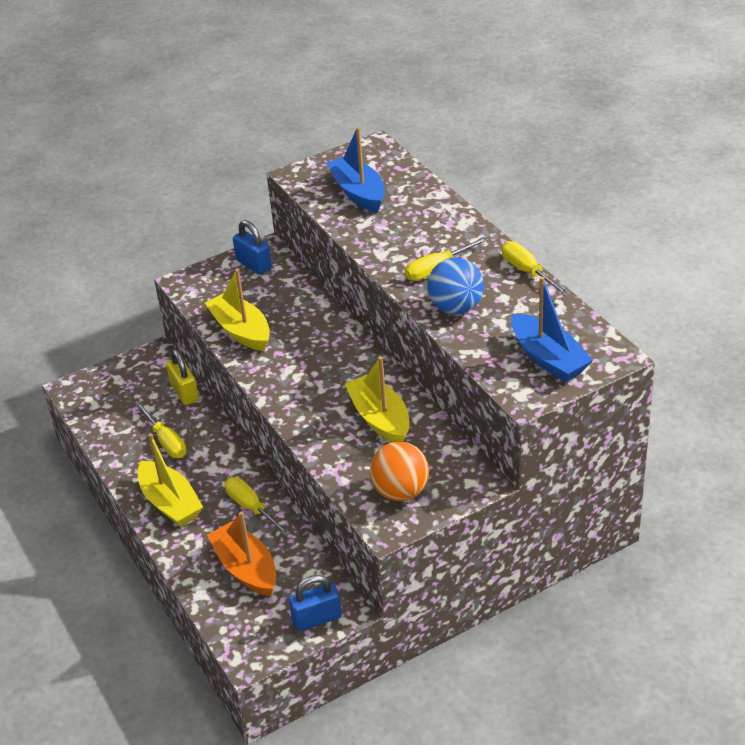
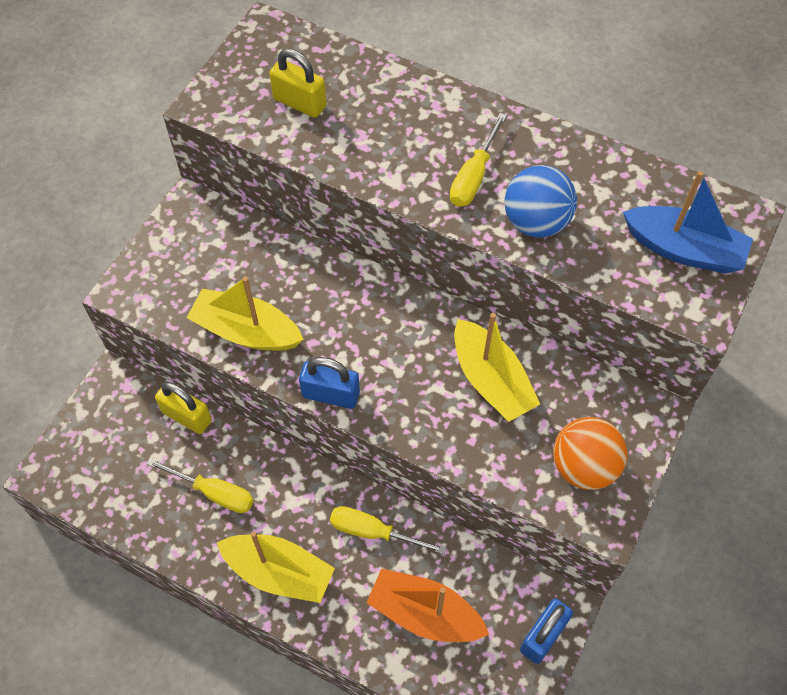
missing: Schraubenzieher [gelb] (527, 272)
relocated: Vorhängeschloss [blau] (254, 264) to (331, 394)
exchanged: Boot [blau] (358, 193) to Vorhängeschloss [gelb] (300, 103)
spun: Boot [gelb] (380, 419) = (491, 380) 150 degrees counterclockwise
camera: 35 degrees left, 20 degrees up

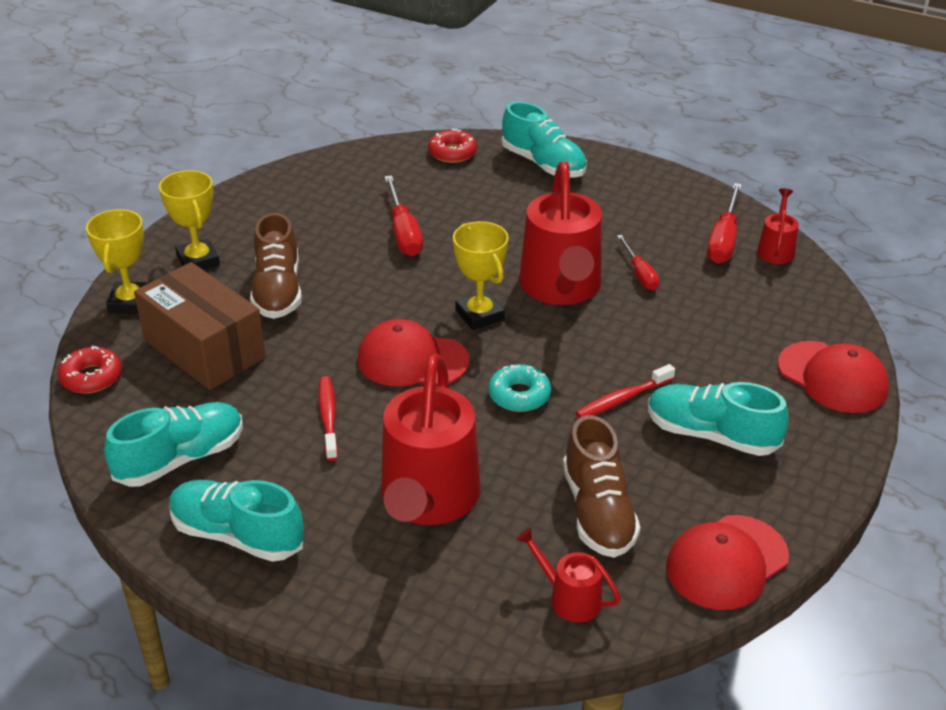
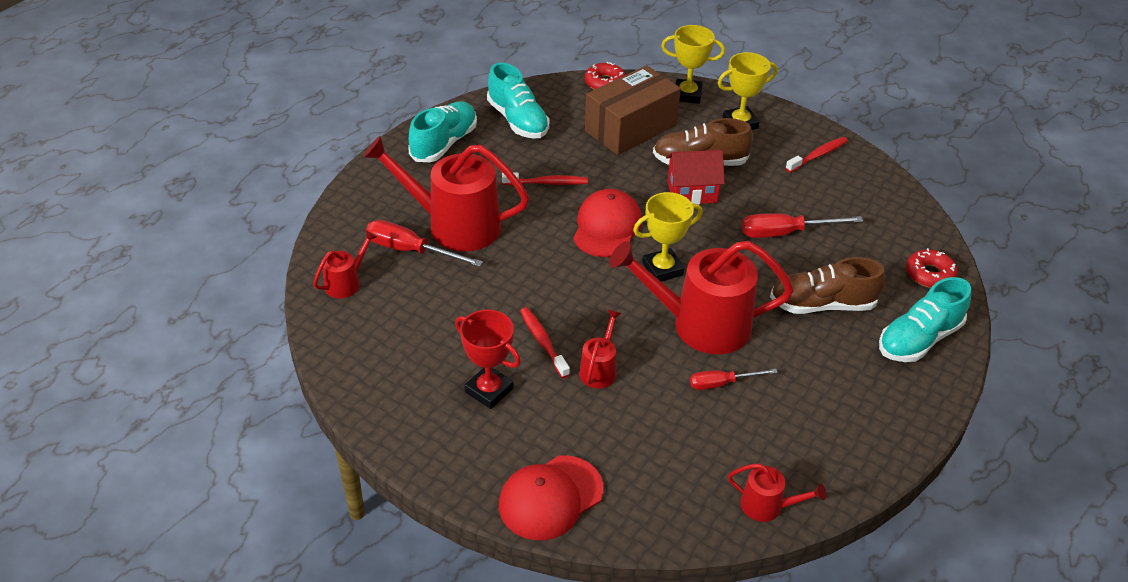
missing: Donut [türkis] (519, 395); Kappe [rot] (727, 562)
appeared: Gießkanne [rot] (599, 370); Haus [rot] (692, 192); Zahnbürste [rot] (818, 155)
relocated: Schraubenzieher [rot] (723, 239) to (411, 250); Schuh [braun] (598, 511) to (822, 305)
exchanged: Schuh [türkis] (711, 435) to Pokal [rot] (489, 390)
camera: 95 degrees right, 5 degrees up

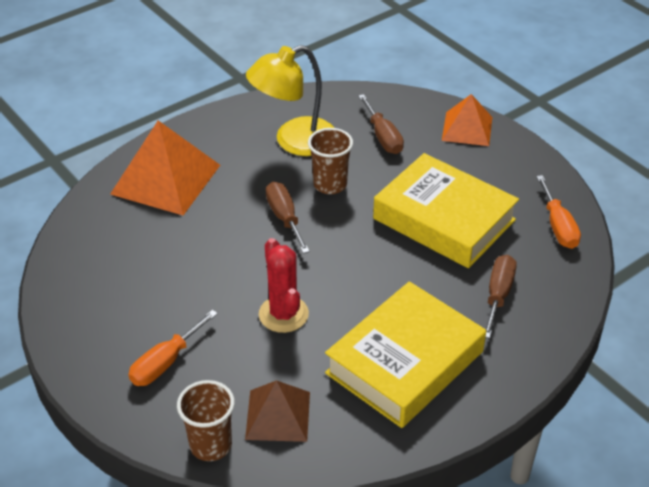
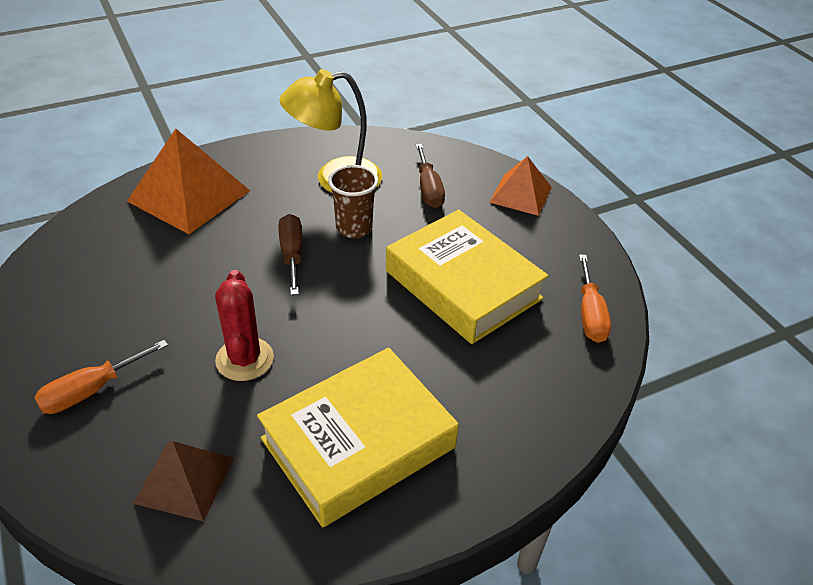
missing: Becher [braun] (211, 445); Schraubenzieher [braun] (498, 295)
camera: 10 degrees right, 0 degrees up

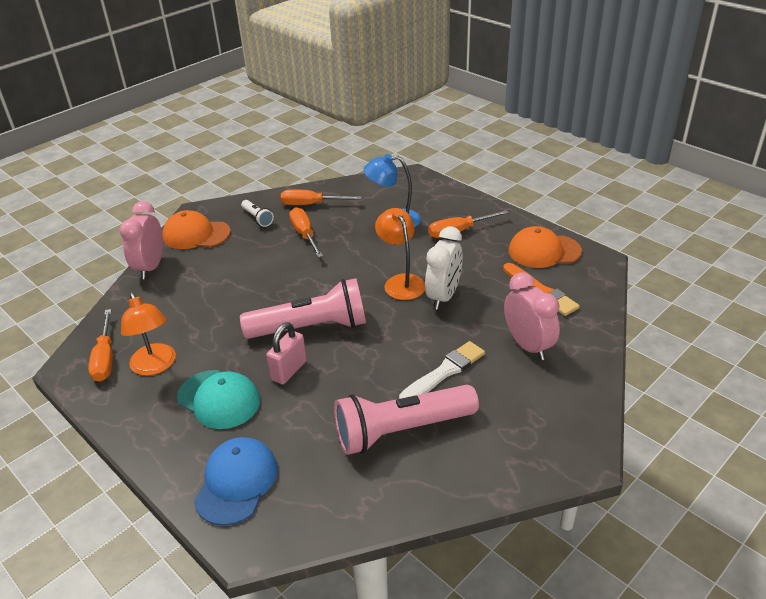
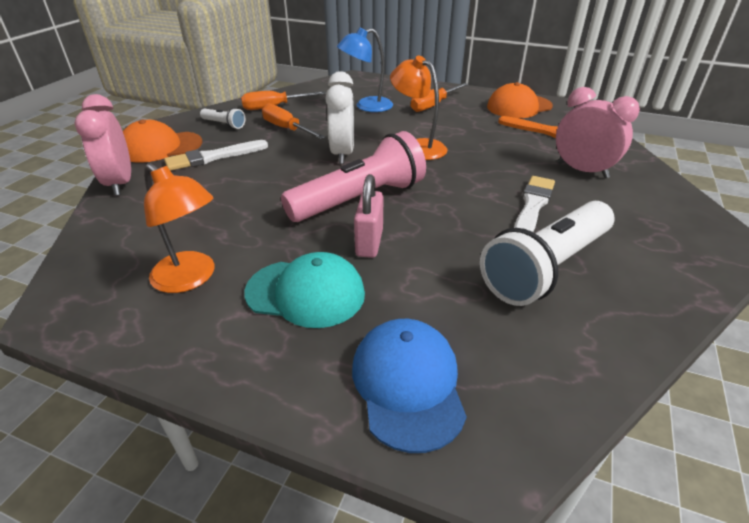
missing: Schraubenzieher [orange] (105, 358)
appeared: Pinsel [weiß] (213, 157)
relocated: Wecker [weiß] (443, 296) to (342, 154)
colour: Taschenlampe [rosa] (402, 430) to Taschenlampe [weiß] (547, 267)
camera: 25 degrees left, 0 degrees up

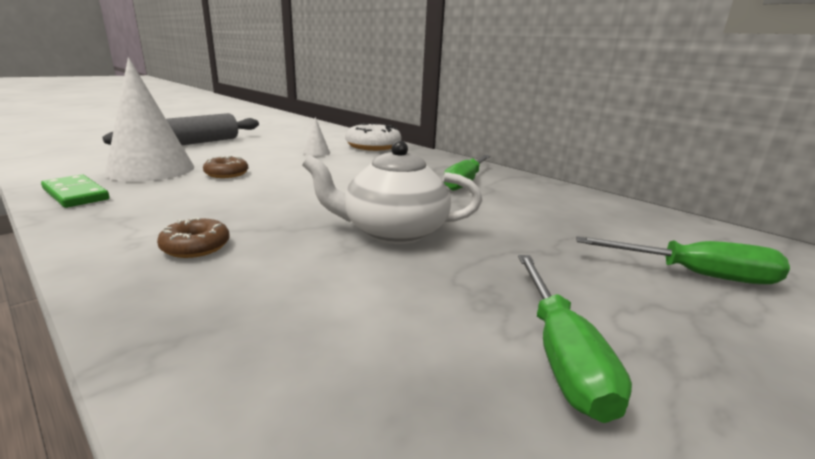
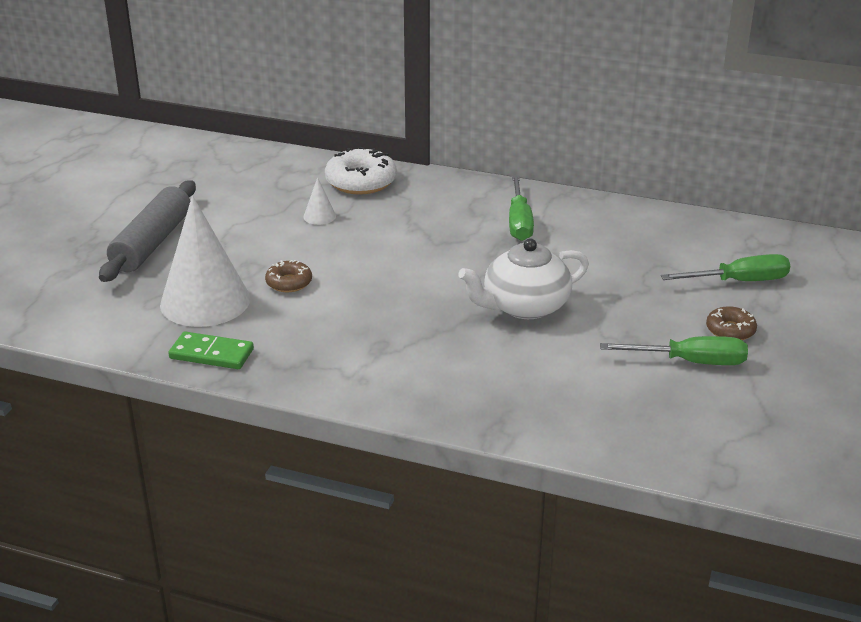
relocated: Donut [braun] (196, 247) to (730, 330)
spun: Schraubenzieher [grün] (561, 354) = (690, 362) 60 degrees counterclockwise
camera: 25 degrees left, 10 degrees up

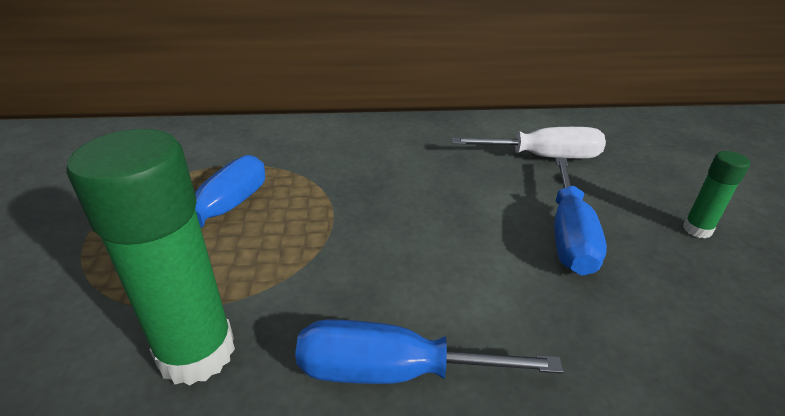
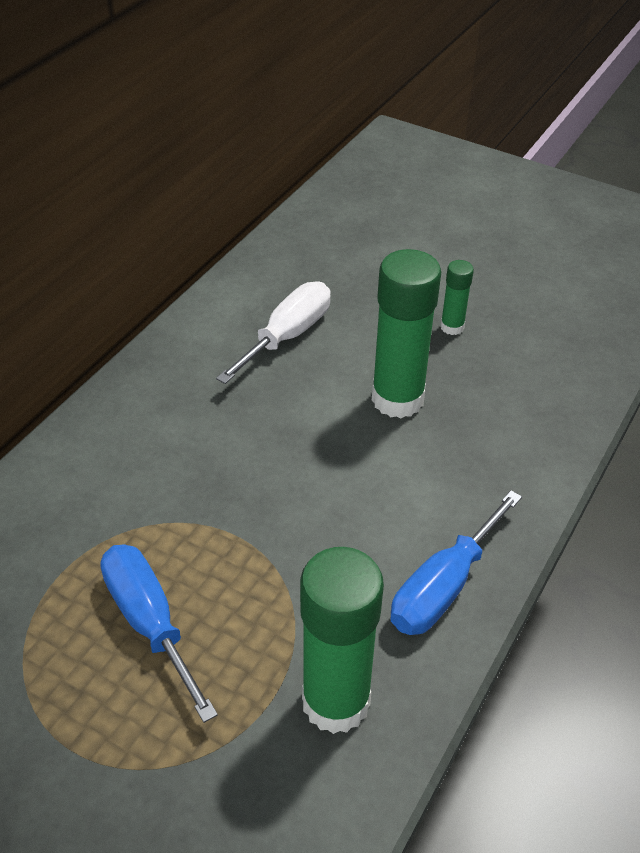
exchanged: Schraubenzieher [blau] (569, 235) to Klebestift [grün] (397, 399)
camera: 55 degrees left, 10 degrees up

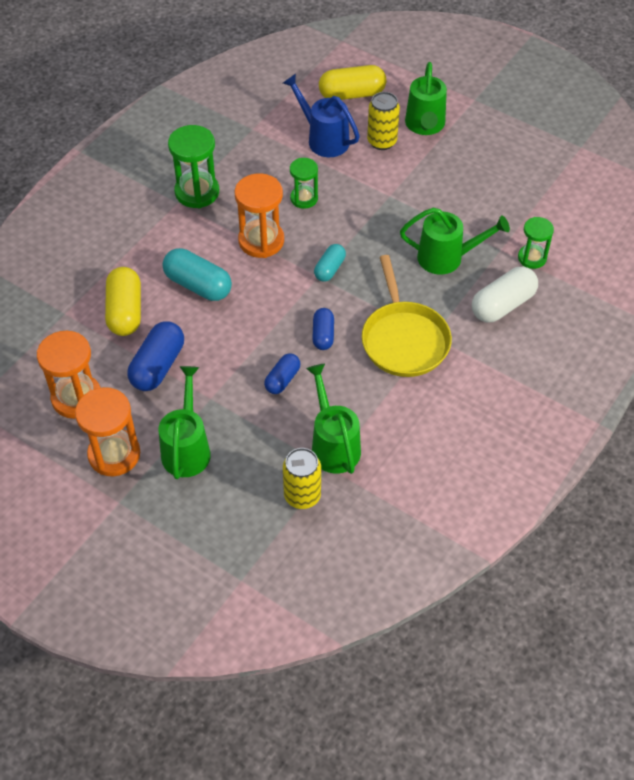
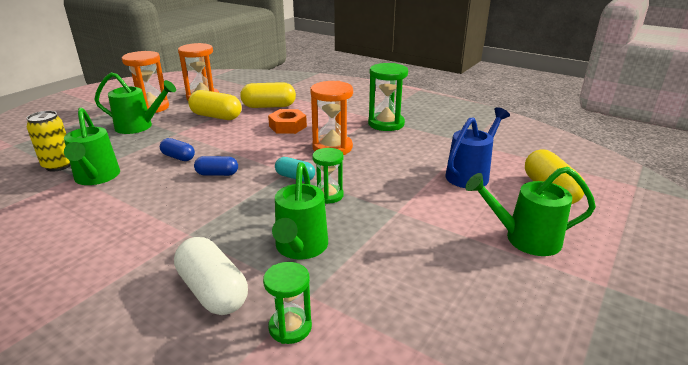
missing: Pfanne [gelb] (404, 339); Dose [gelb] (382, 141)
relocated: Sanduhr [grün] (304, 198) to (328, 195)
exchanged: Kapsel [türkis] (198, 285) to Sechskantmutter [orange] (287, 126)
colour: Kapsel [blau] (158, 366) to Kapsel [gelb] (216, 116)
spun: Gießkanne [grün] (333, 444) = (96, 178) 90 degrees clockwise
camera: 90 degrees right, 25 degrees down

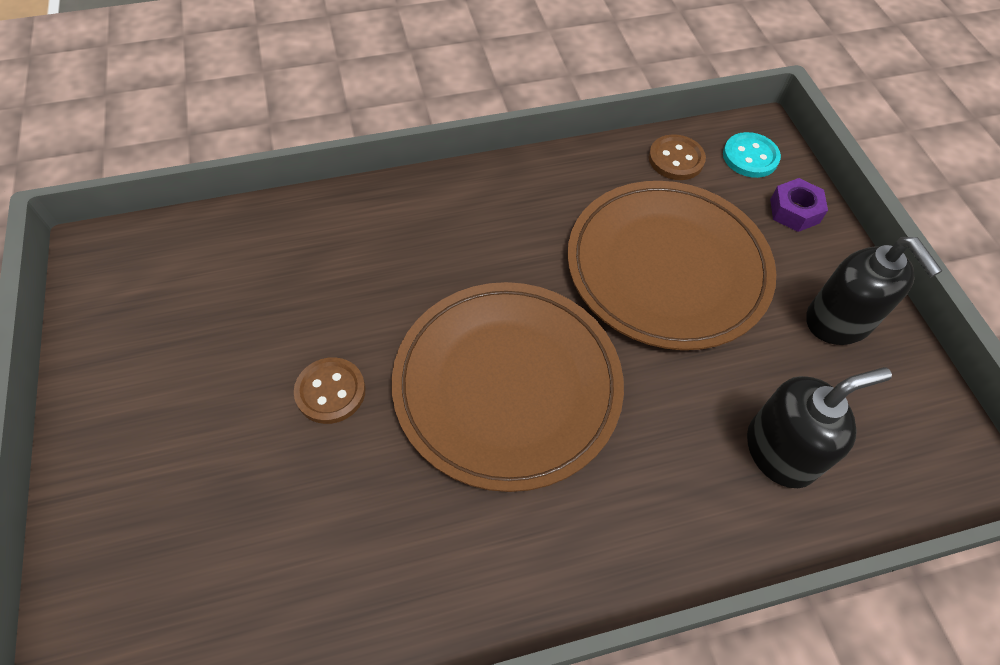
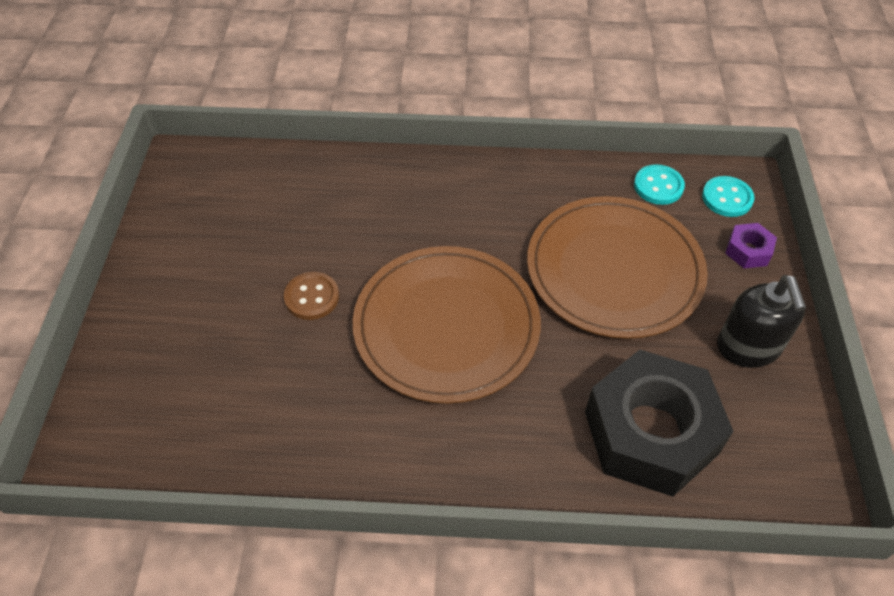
exchanged: Seifenspender [schwarz] (780, 451) to Sechskantmutter [schwarz] (650, 433)
colour: Knopf [braun] (676, 159) to Knopf [türkis] (658, 186)
camera: 20 degrees right, 5 degrees down

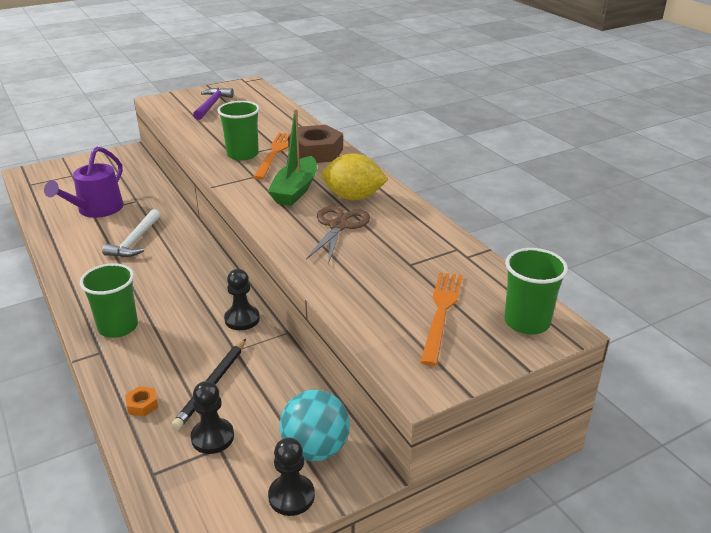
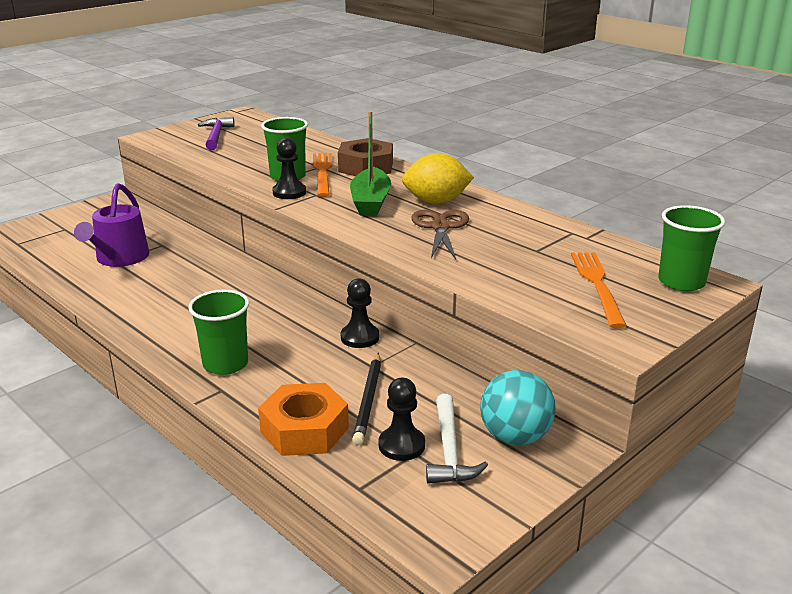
relocated: Bauer [schwarz] (291, 496) to (289, 192); Hammer [weiß] (135, 241) to (449, 450)
size: Sechskantmutter [orange] (142, 405) = (304, 430) x2.34
camera: 15 degrees left, 5 degrees down

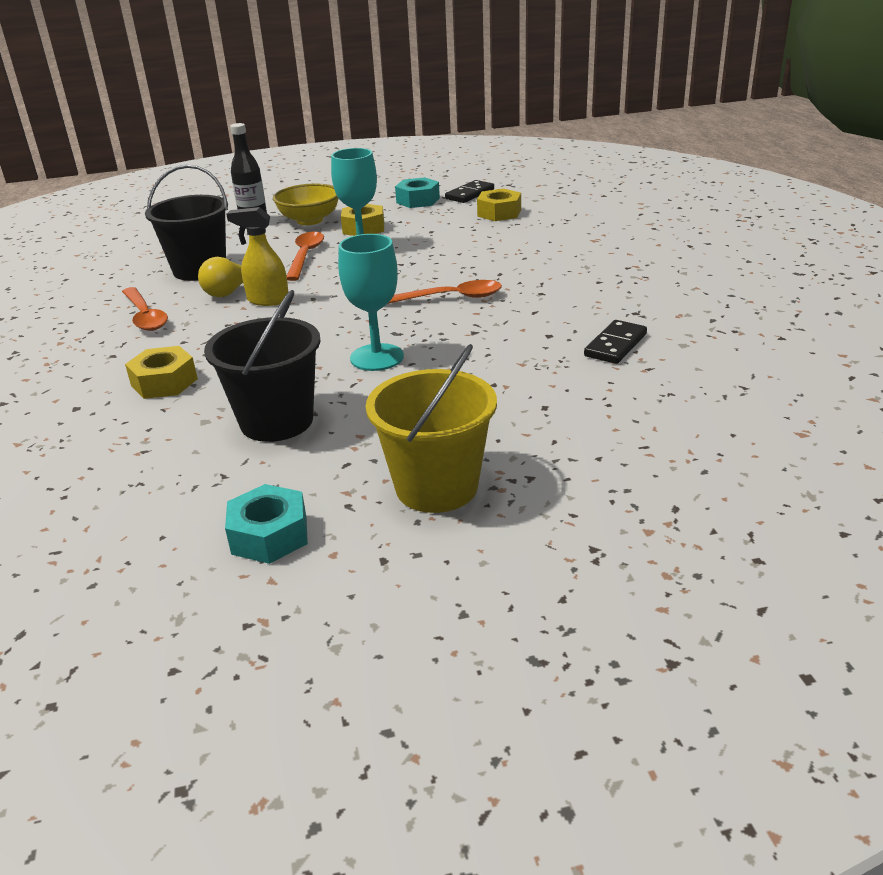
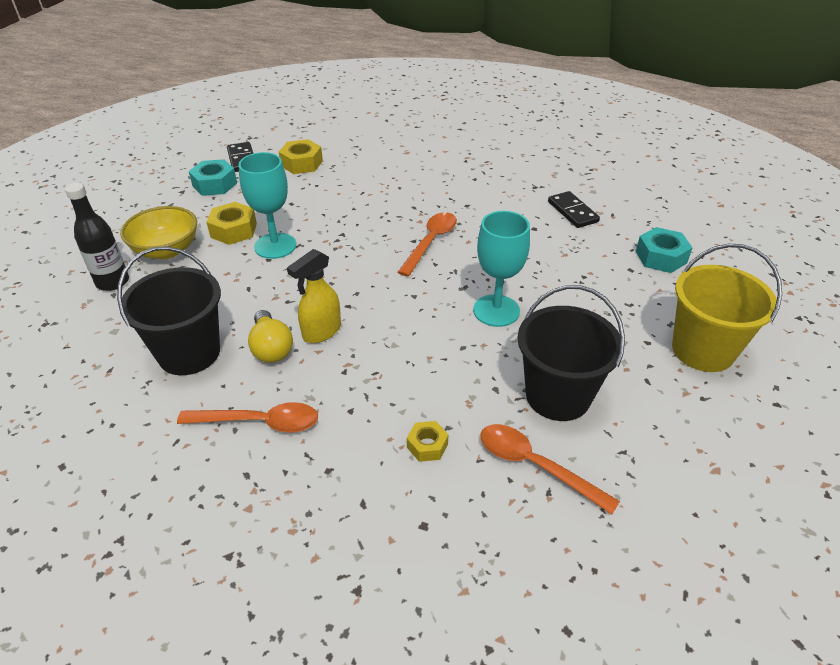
relocated: Löffel [orange] (305, 256) to (535, 466); Sechskantmutter [türkis] (269, 535) to (661, 257)
size: Sechskantmutter [gelb] (164, 382) = (427, 445) x0.61
camera: 60 degrees left, 10 degrees up

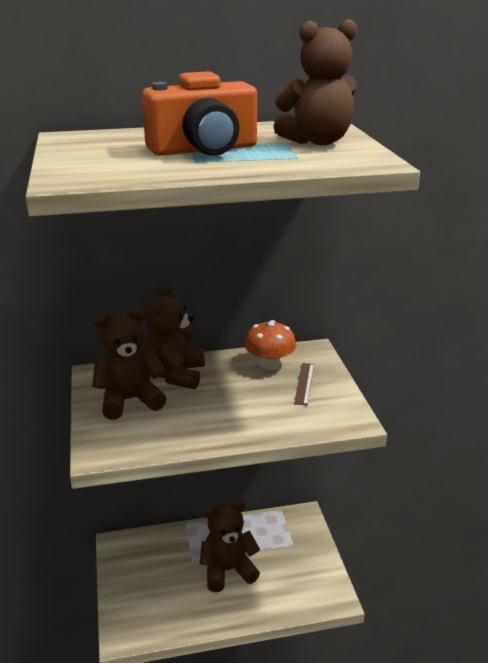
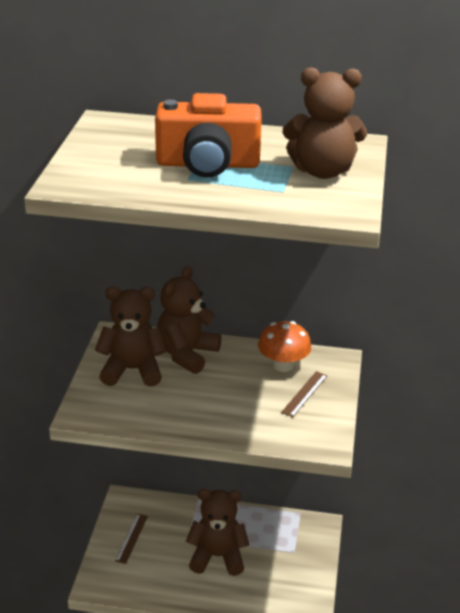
appeared: Lineal [braun] (131, 538)
camera: 20 degrees right, 5 degrees up

